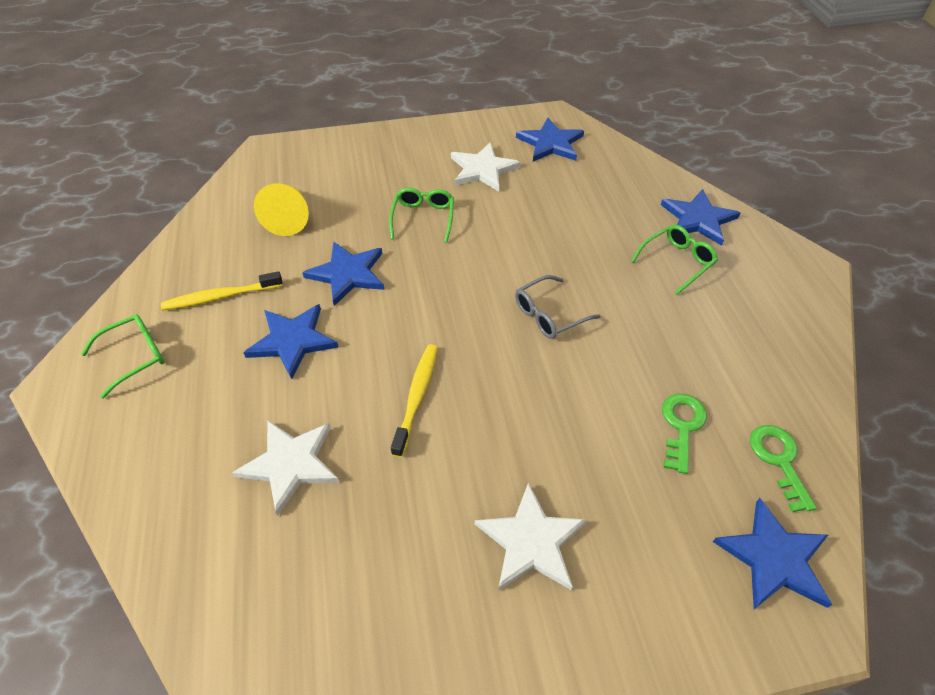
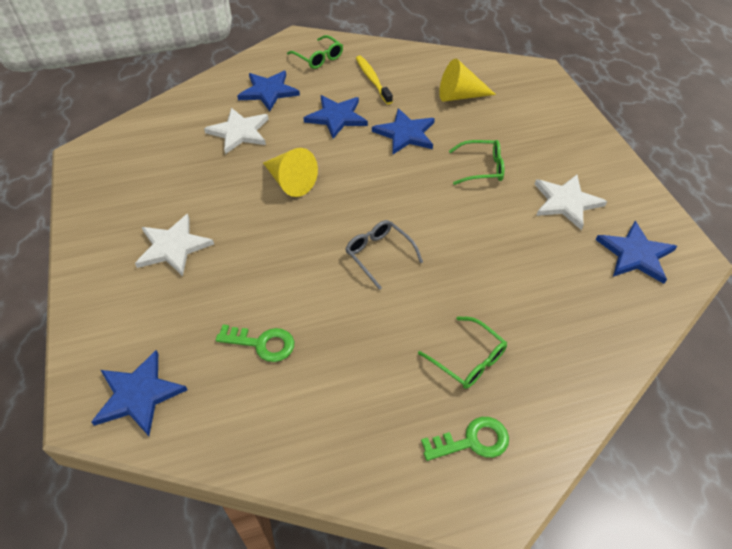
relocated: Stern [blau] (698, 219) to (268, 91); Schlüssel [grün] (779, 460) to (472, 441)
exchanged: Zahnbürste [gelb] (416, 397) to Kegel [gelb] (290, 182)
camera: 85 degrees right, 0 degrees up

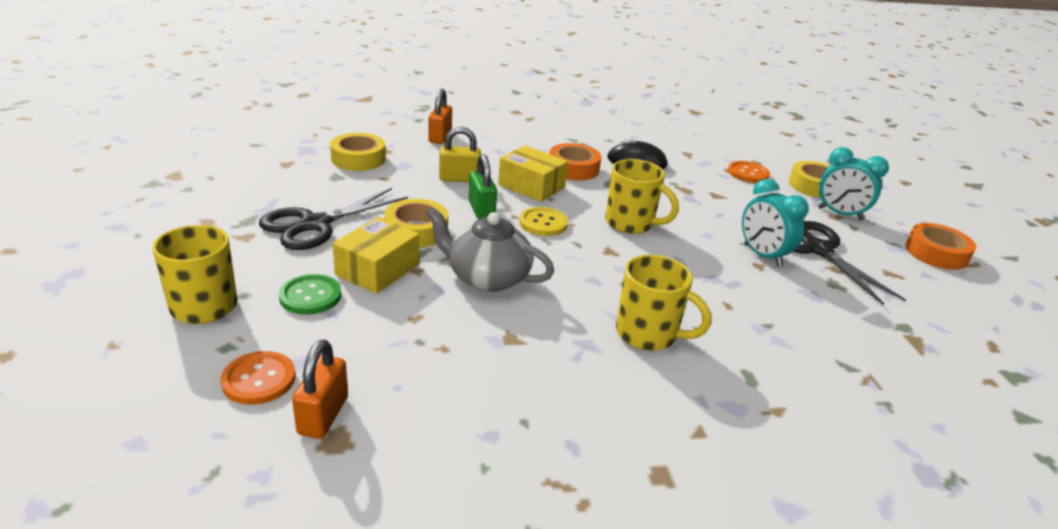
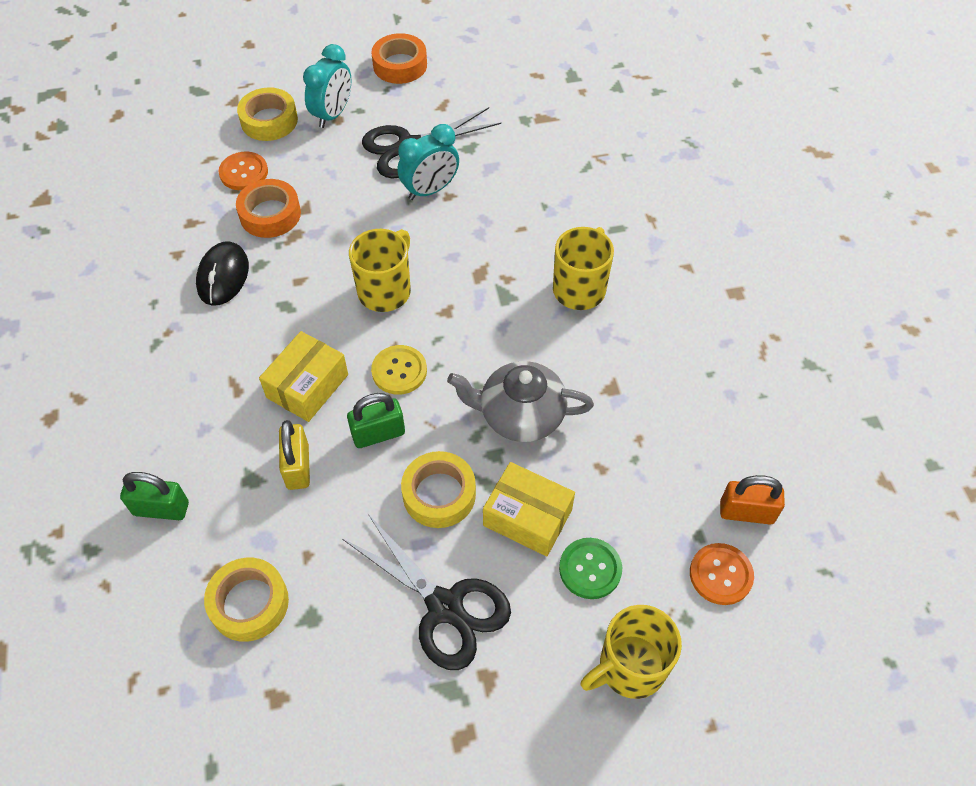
relocated: Klebeband [orange] (573, 168) to (270, 214)
colour: Vorhängeschloss [orange] (440, 137) to Vorhängeschloss [grün] (161, 508)
spun: Teekanne [grau] (487, 277) = (520, 415) 75 degrees clockwise
camera: 90 degrees left, 25 degrees up

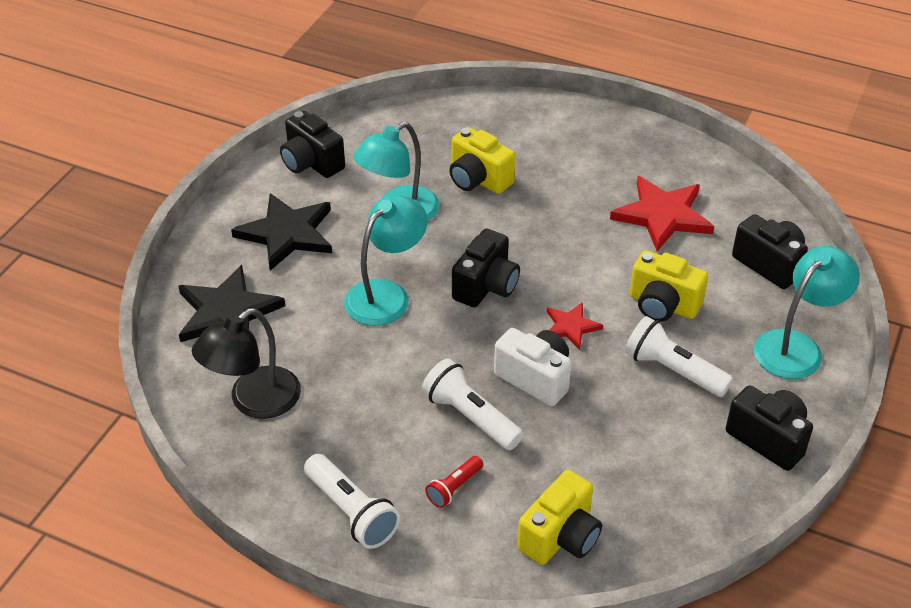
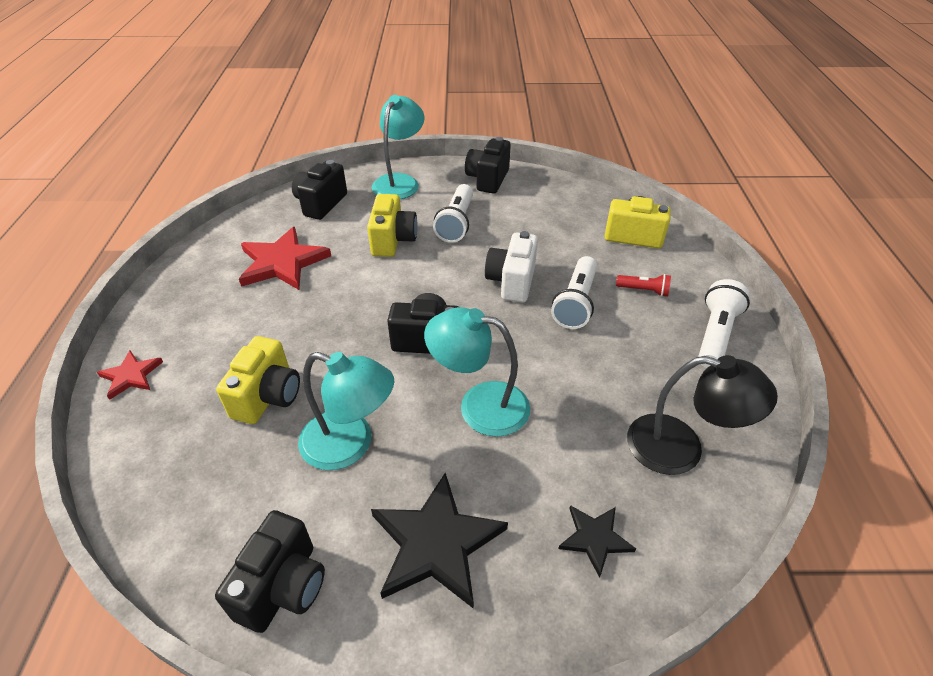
relocated: Stern [rot] (571, 326) to (131, 376)
spun: Lampe [türkis] (796, 346) = (400, 182) 90 degrees clockwise
size: Stern [schwarz] (227, 312) = (595, 538) x0.54
camera: 115 degrees left, 0 degrees up

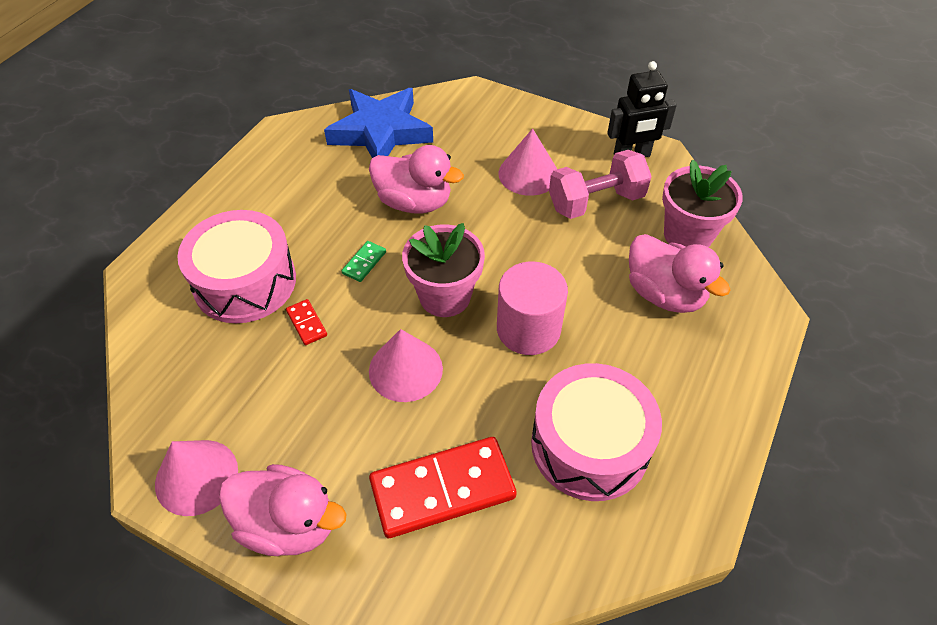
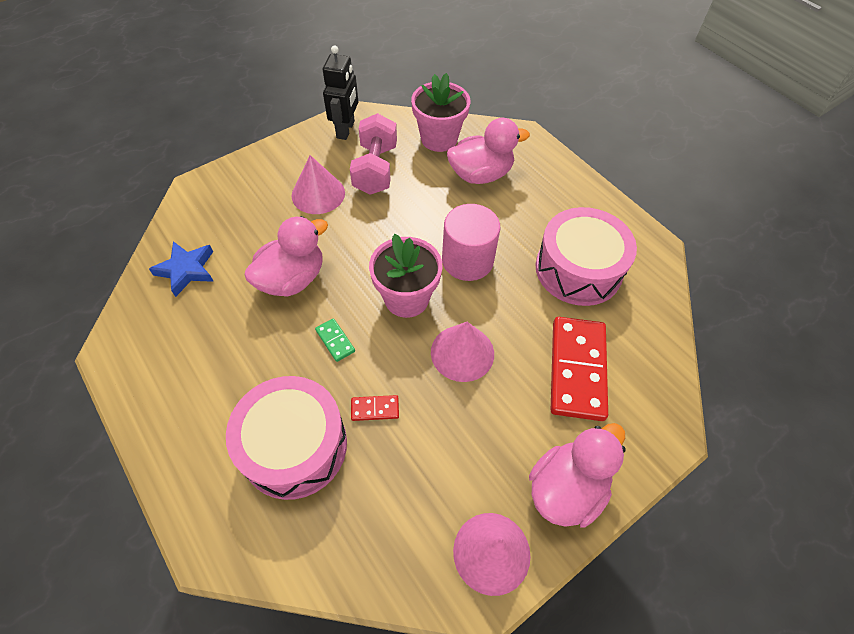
size: Stern [blau] (381, 132) = (186, 270) x0.58
camera: 65 degrees left, 5 degrees up

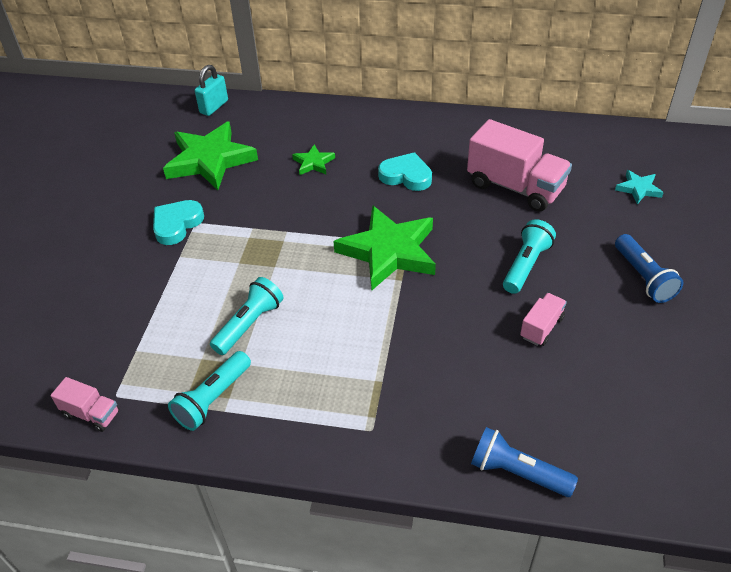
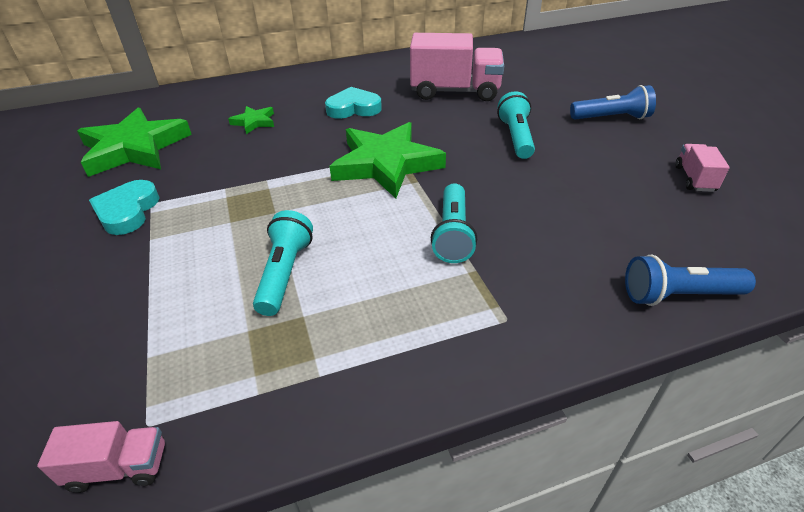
missing: Vorhängeschloss [türkis] (214, 107); Stern [türkis] (638, 189)
relocated: Taschenlampe [türkis] (213, 399) to (453, 234); Lastwagen [rosa] (541, 327) to (694, 179)
spun: Taschenlampe [blau] (643, 277) = (611, 118) 45 degrees counterclockwise
camera: 30 degrees left, 5 degrees down

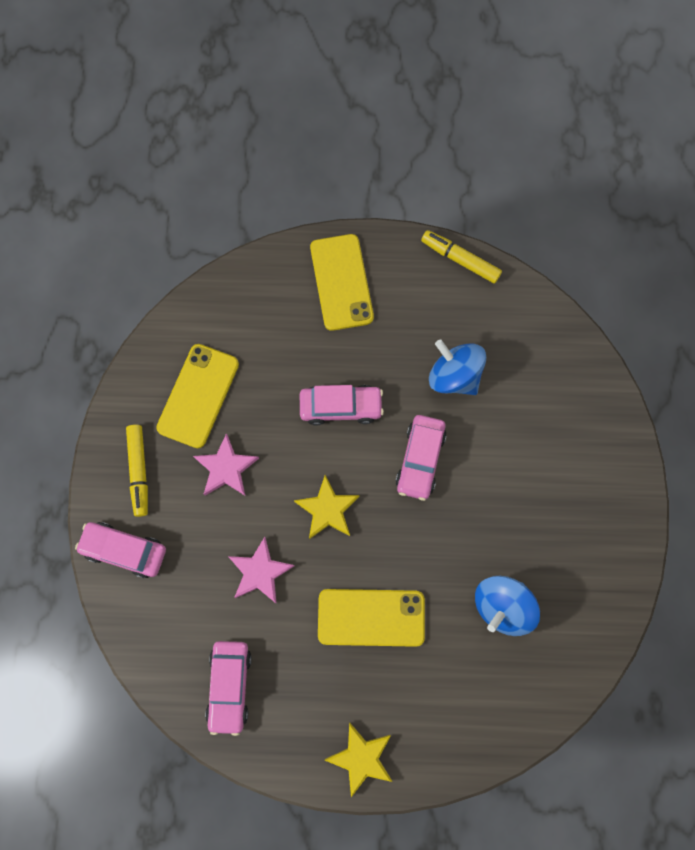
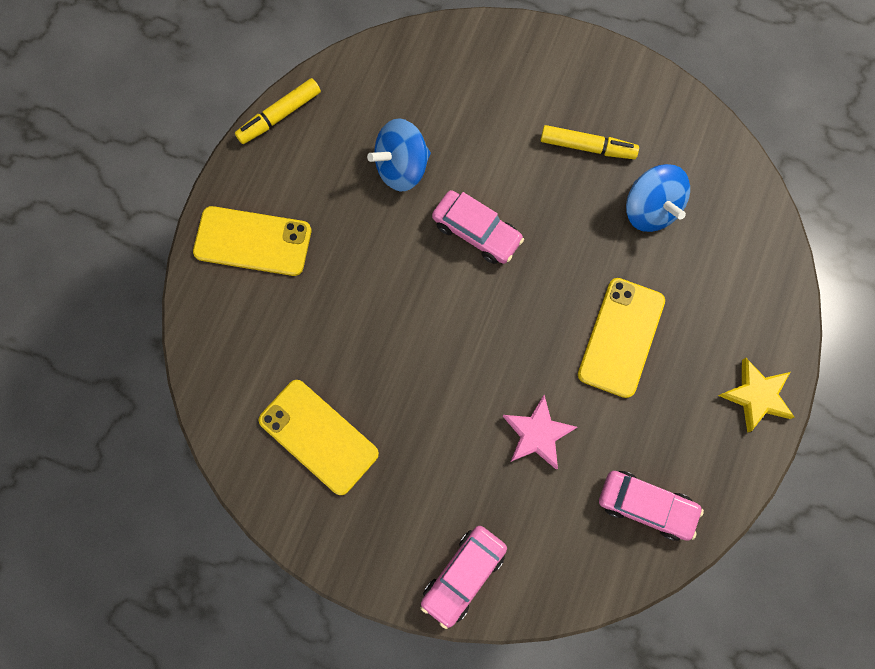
missing: Stern [rosa] (226, 468); Stern [gelb] (327, 509); Auto [rosa] (341, 407)
relocated: Filzstift [gelb] (139, 471) to (587, 147)
camera: 70 degrees left, 0 degrees up

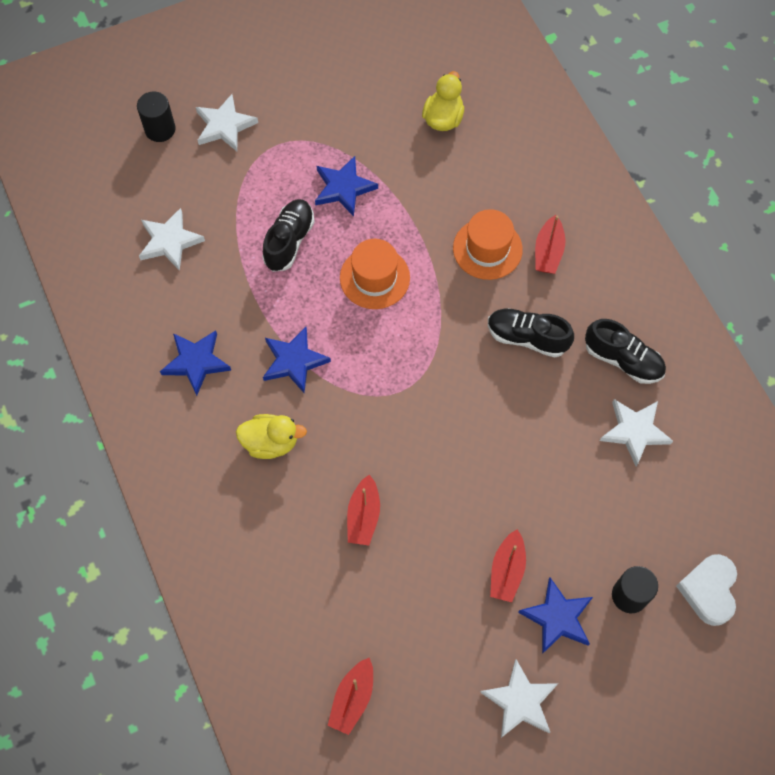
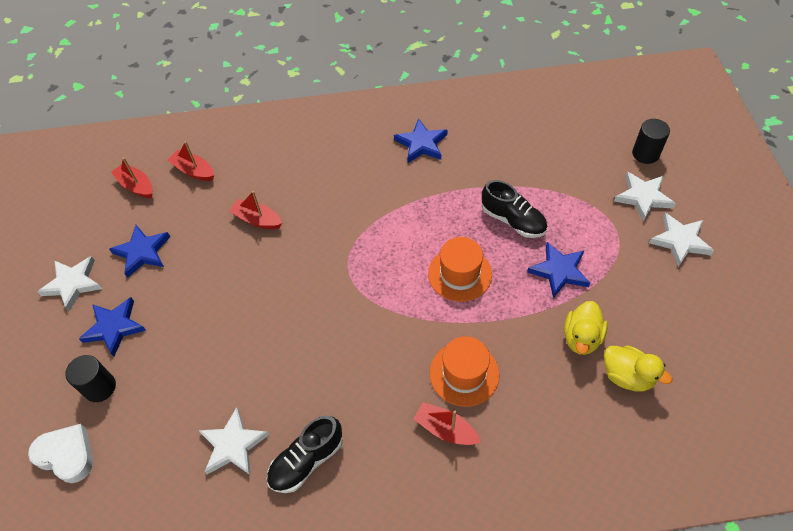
missing: Schuh [schwarz] (527, 337)
relocated: Stern [blau] (294, 361) to (142, 252); Boot [rot] (507, 570) to (194, 171); Ente [gelb] (271, 442) to (581, 338); Stern [weiß] (170, 241) to (680, 241)
camera: 110 degrees right, 10 degrees down

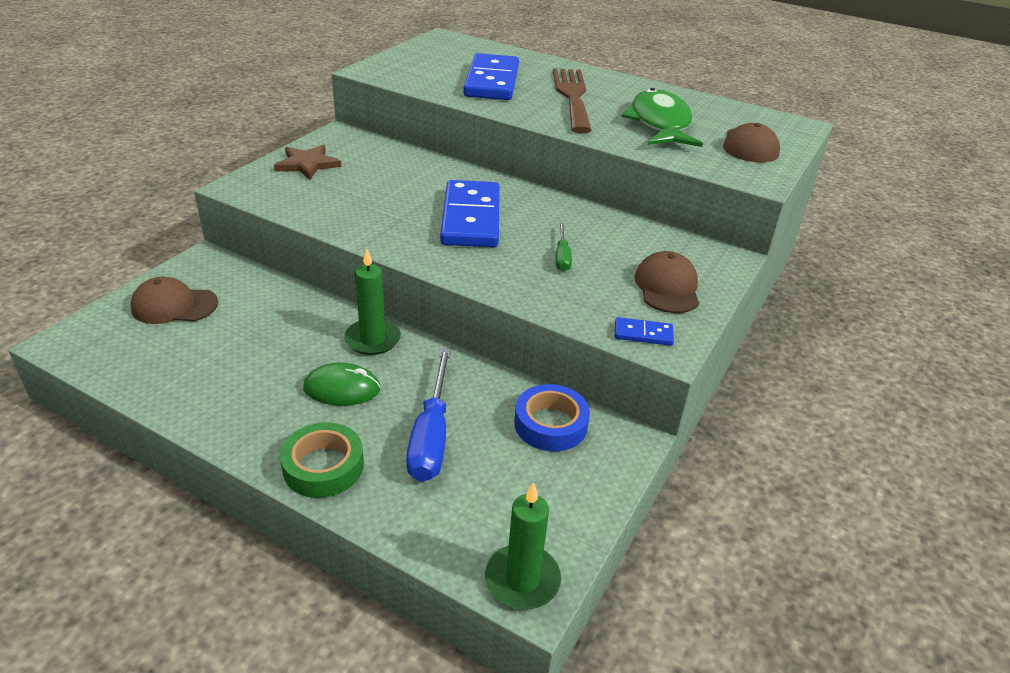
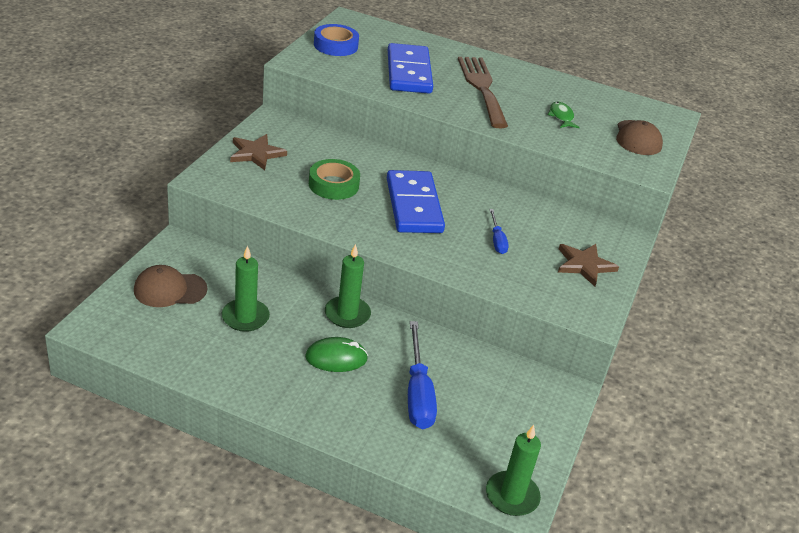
missing: Dominostein [blau] (643, 334)
appeared: Kerze [grün] (245, 317)
relocated: Klebeband [grün] (323, 466) to (333, 185); Klebeband [blau] (550, 424) to (335, 45)
exchanged: Kappe [braun] (667, 287) to Stern [braun] (584, 265)
colour: Schraubenzieher [grün] (562, 257) to Schraubenzieher [blau] (497, 240)
size: Fisch [grün] (659, 124) = (561, 117) x0.46
camera: 10 degrees left, 0 degrees up

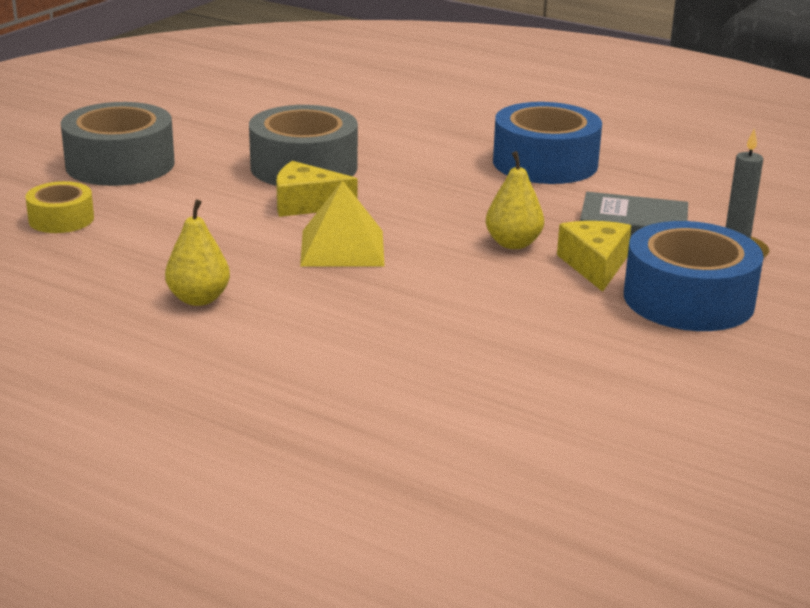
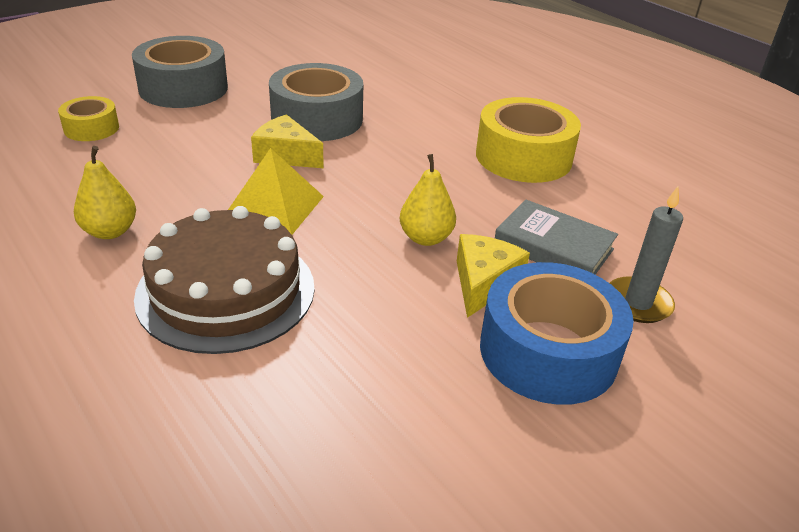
appeared: Kuchen [braun] (226, 291)
colour: Klebeband [blau] (545, 163) to Klebeband [gelb] (523, 157)
camera: 20 degrees right, 10 degrees up

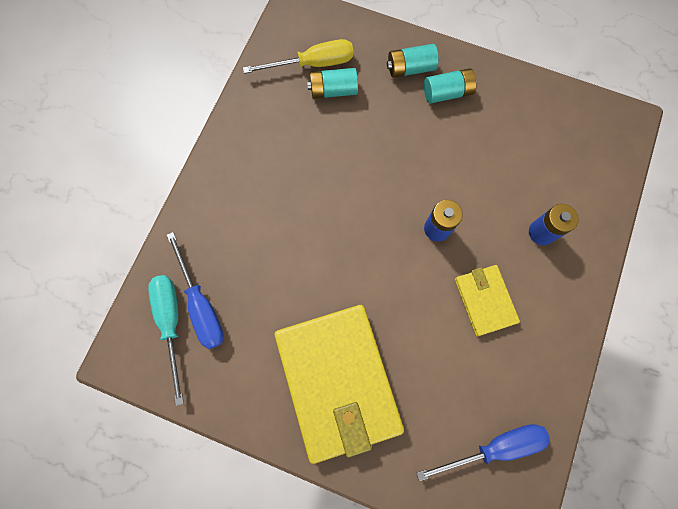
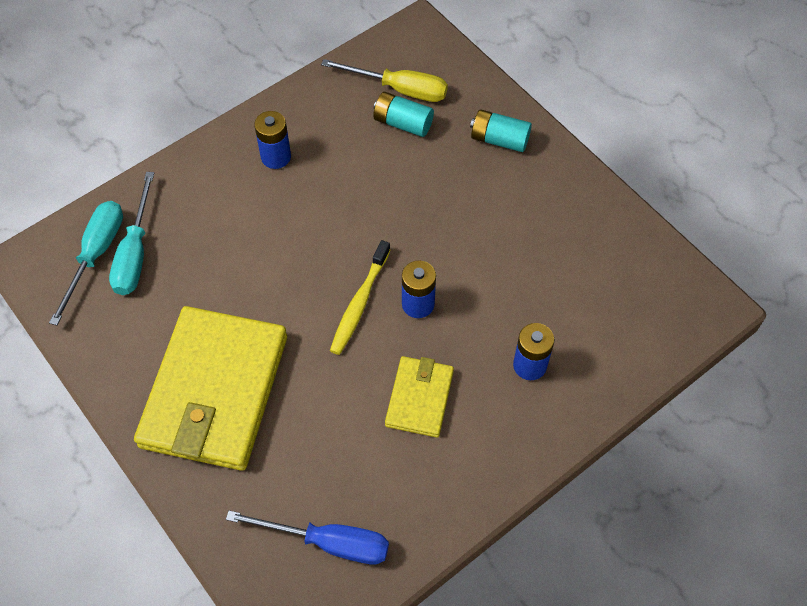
missing: Batterie [türkis] (447, 93)
appeared: Batterie [blau] (276, 157); Zahnbürste [gelb] (359, 303)
colour: Schraubenzieher [blau] (201, 304) to Schraubenzieher [türkis] (135, 253)
camera: 30 degrees right, 15 degrees down

